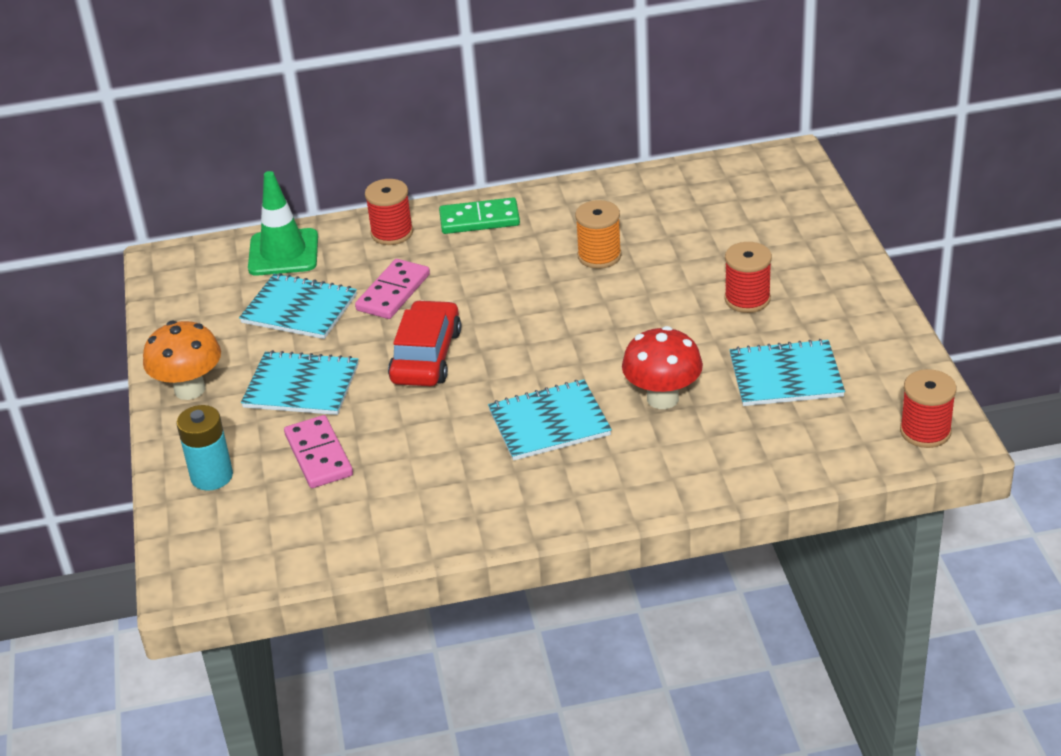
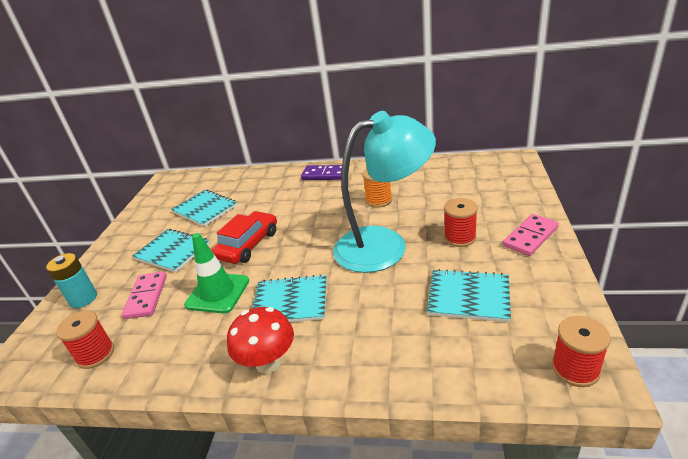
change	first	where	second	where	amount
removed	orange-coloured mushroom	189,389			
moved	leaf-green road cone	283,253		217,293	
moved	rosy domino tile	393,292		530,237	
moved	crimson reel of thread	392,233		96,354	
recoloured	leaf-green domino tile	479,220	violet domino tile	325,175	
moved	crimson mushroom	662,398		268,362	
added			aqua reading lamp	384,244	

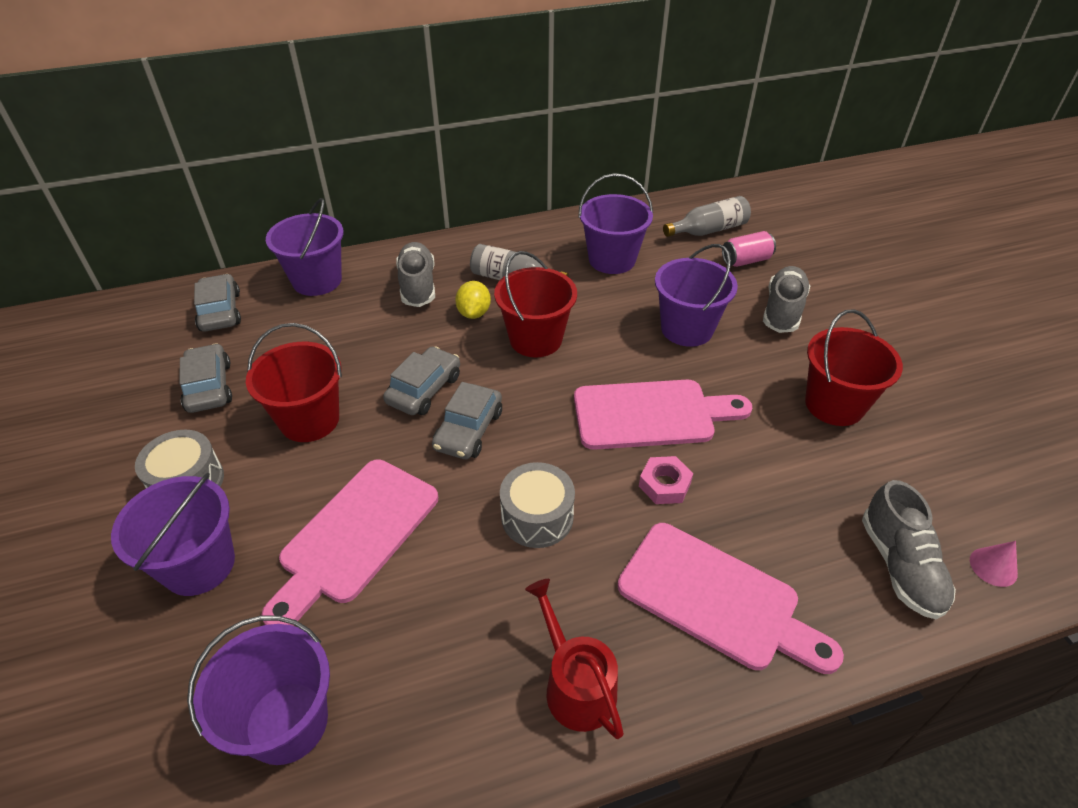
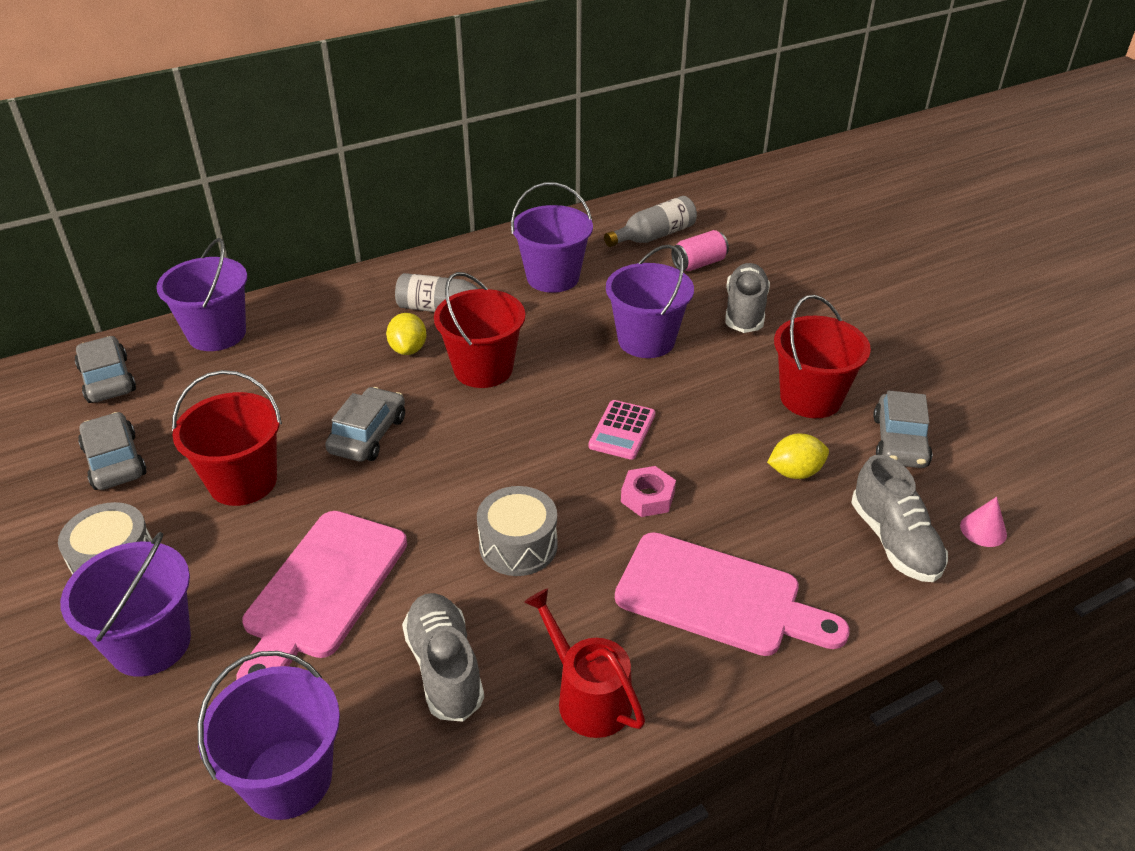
change	first	where	second	where	amount
moved	gray shoe	417,285		445,668	
moved	gray toy car	468,430		900,442	
replaced	rosy cutting board	651,414	rosy adding machine	622,430	
added			yellow citrus fruit	795,472	

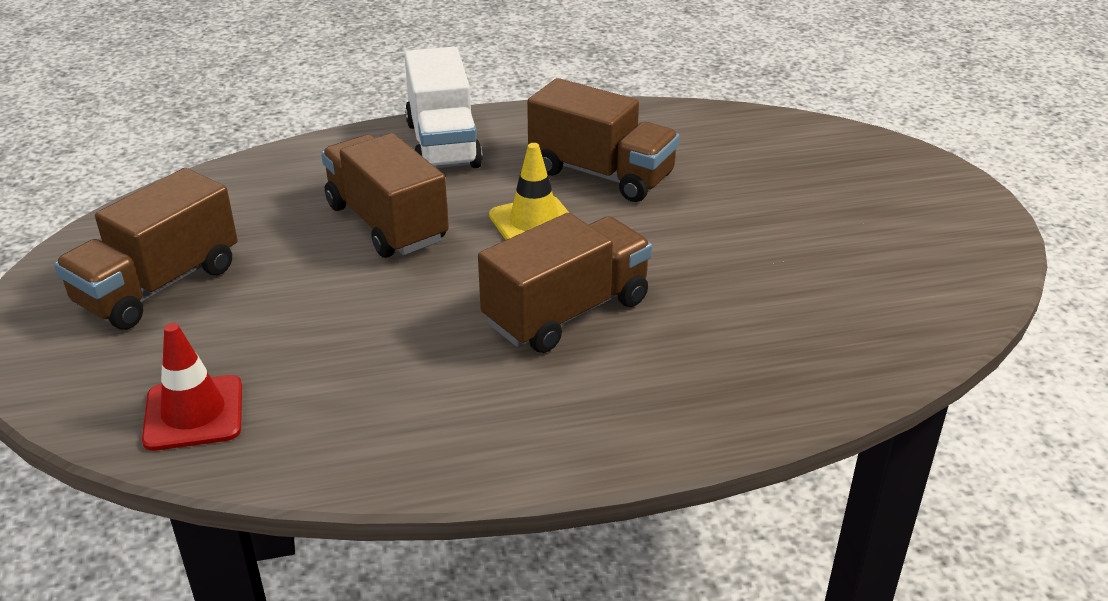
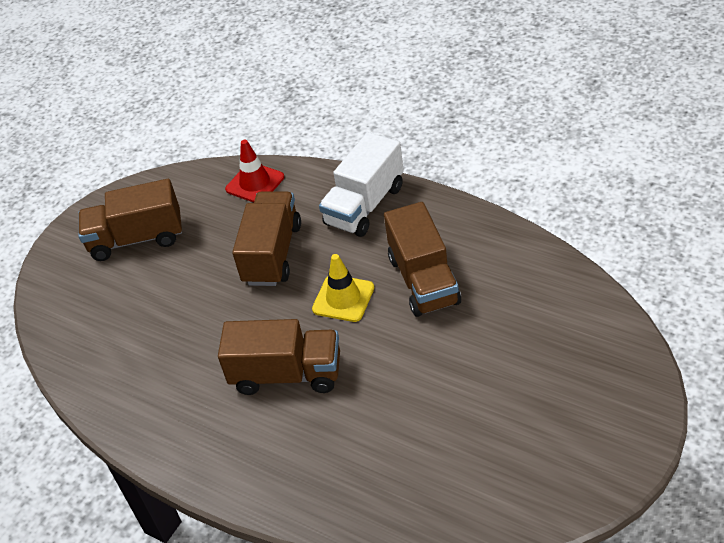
change	first	where	second	where	amount
moved	crimson road cone	194,413		255,183	

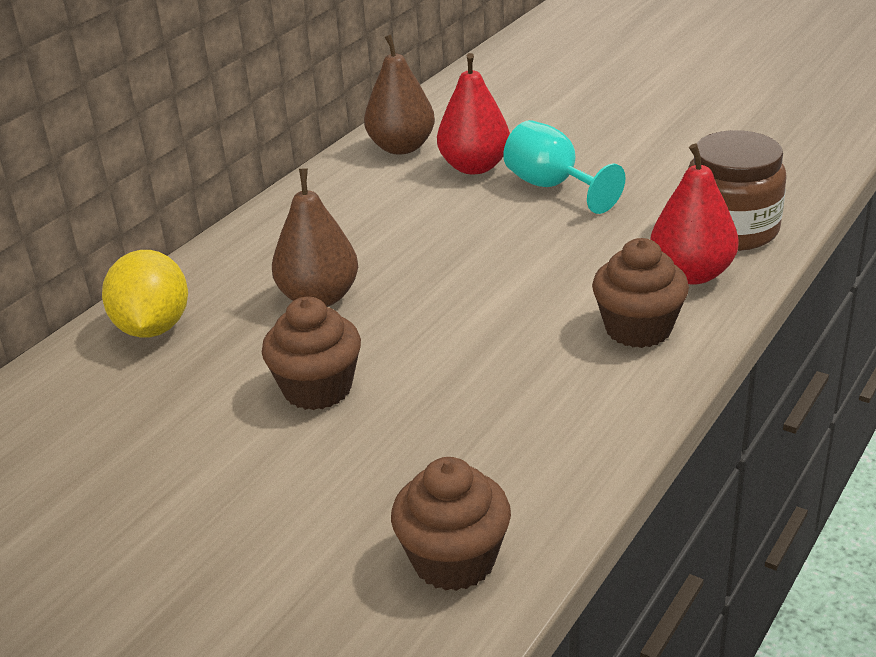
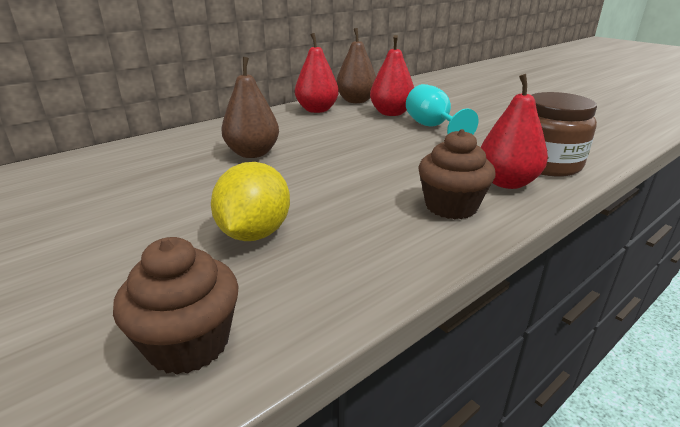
change	first	where	second	where	amount
moved	yellow citrus fruit	153,328		254,233	
removed	brown muffin	317,389			
added			crimson toy pear	317,110	

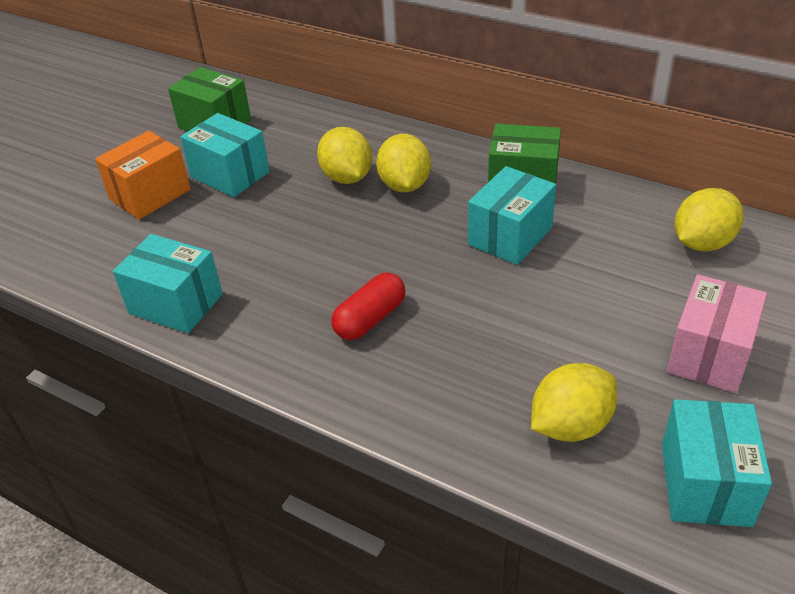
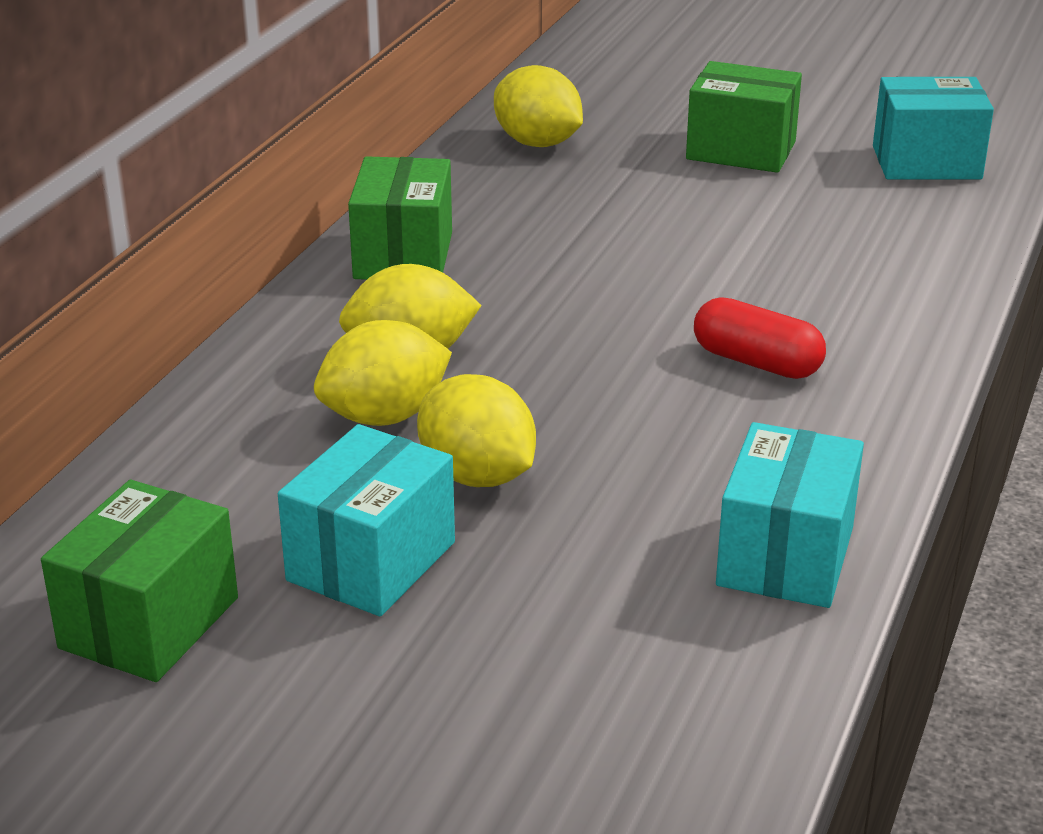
change	first	where	second	where	amount
removed	orange-coloured box	150,195			
removed	aqua box	510,236			
moved	yellow citrus fruit	570,425		477,476	
recoloured	rosy box	709,355	leaf-green box	741,150	

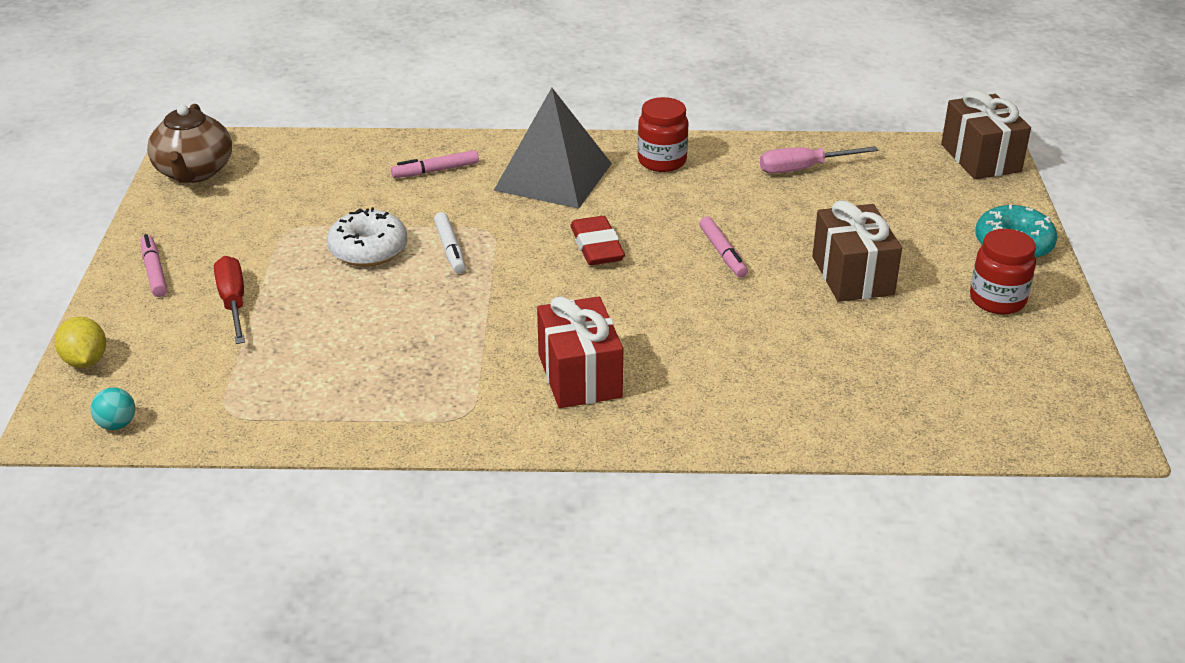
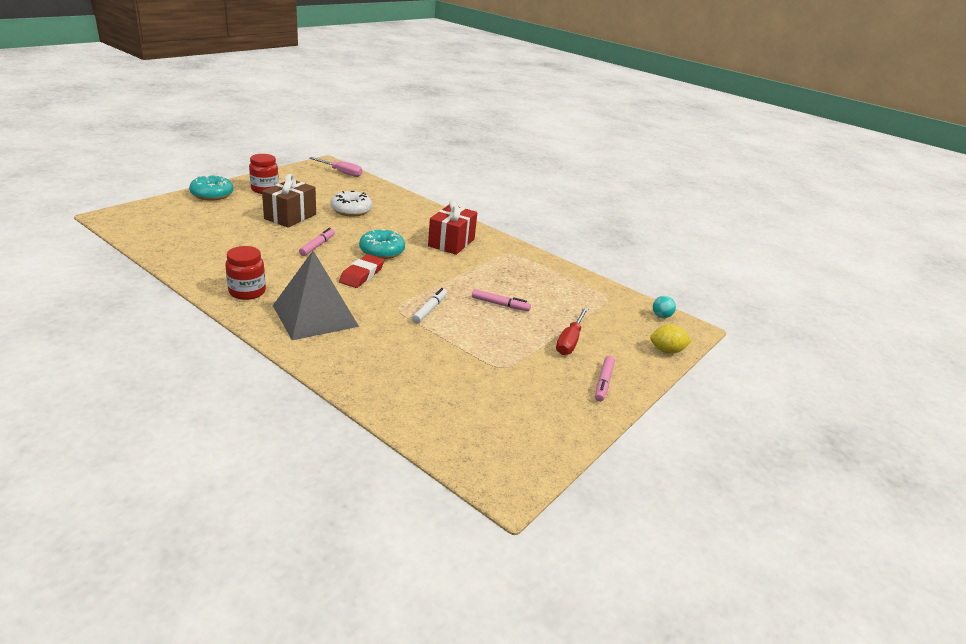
change	first	where	second	where	amount
turned	yellow citrus fruit	85,361		666,351	75 degrees clockwise
removed	brown teapot	194,172			
moved	white glazed donut	368,250		351,210	
moved	rosy felt pen	435,171		500,304	
moved	rosy screwdriver	803,169		341,172	
removed	brown gift	980,158			
added			aqua glazed donut	382,251	

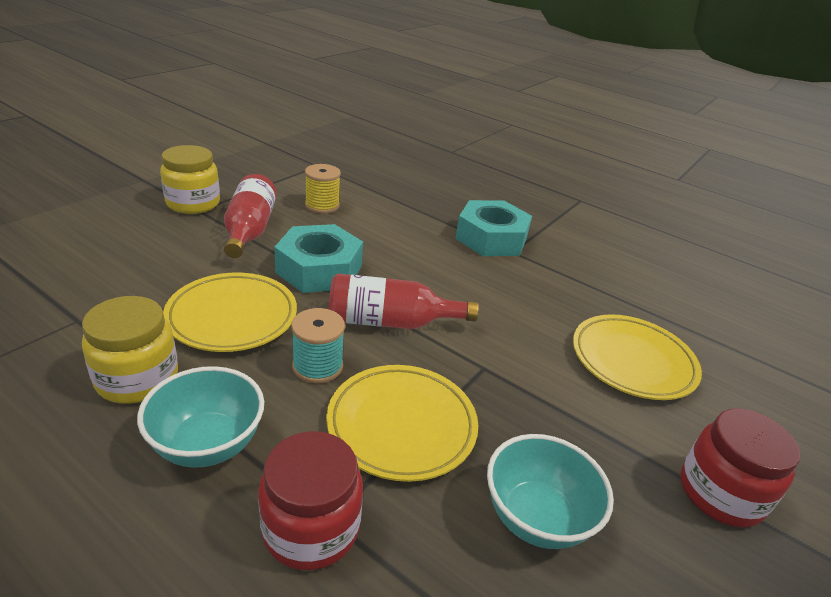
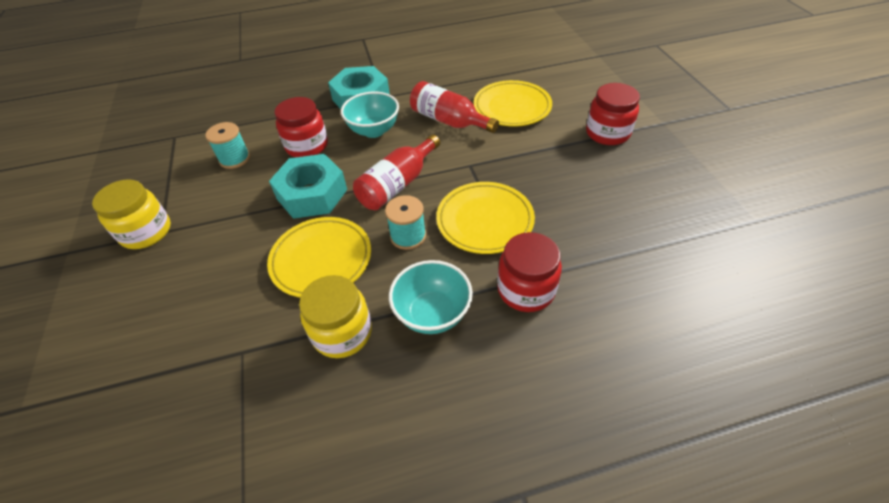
change	first	where	second	where	amount
moved	crimson drink bottle	249,230		449,121	
recoloured	yellow reel of thread	322,205	aqua reel of thread	235,159	
moved	aqua bowl	536,517		374,130	
added			crimson jam jar	307,146	

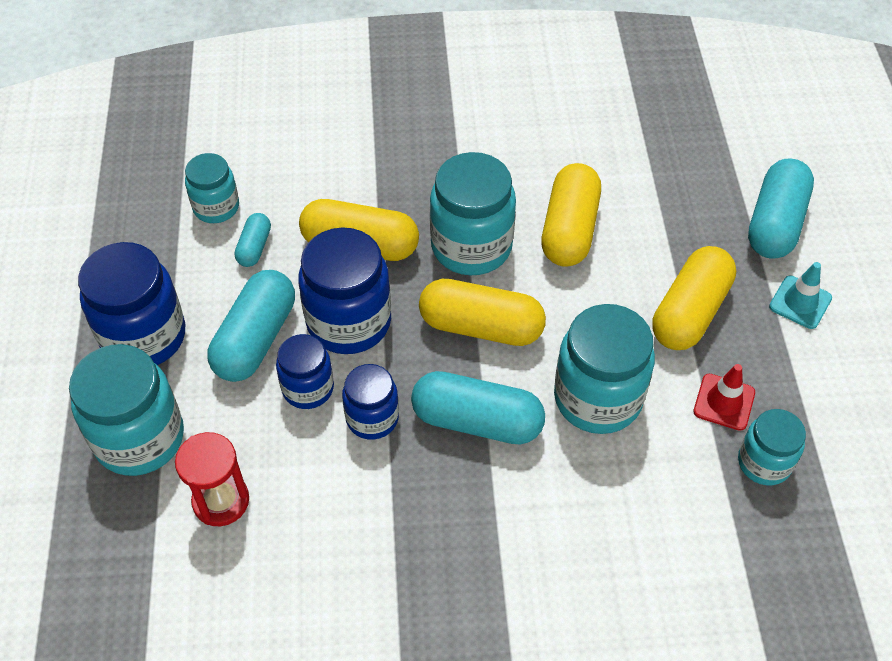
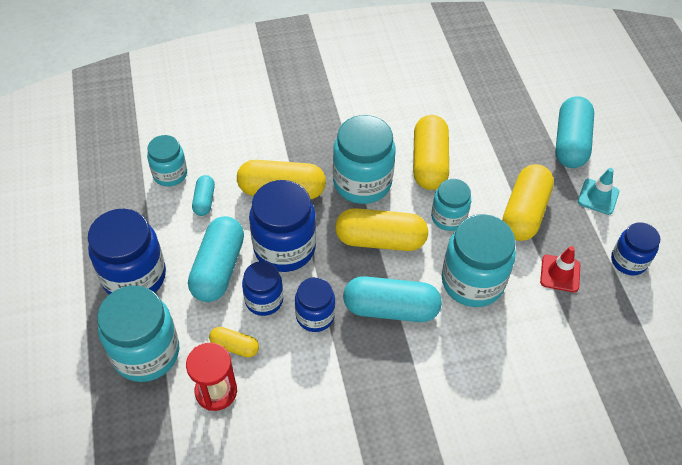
change	first	where	second	where	amount
moved	aqua jam jar	764,463		448,217	
added			yellow pill	235,346	
added			blue jam jar	628,261	

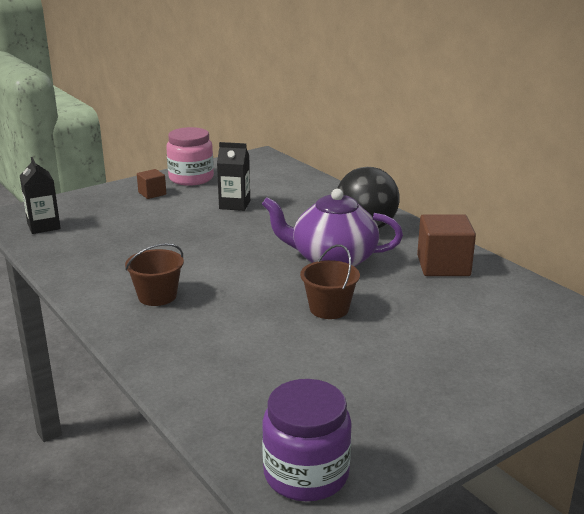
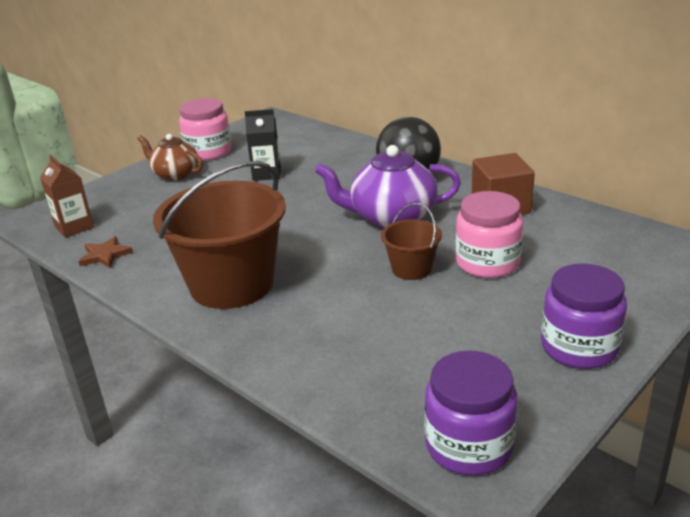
change	first	where	second	where	amount
recoloured	black milk carton	43,226	brown milk carton	74,227	
resized	brown sand bucket	157,296		231,284	x2.09
replaced	brown block	152,193	brown teapot	175,174	
added			brown five-pointed star	105,255	
added			rosy jam jar	487,263	
added			violet jam jar	579,347	

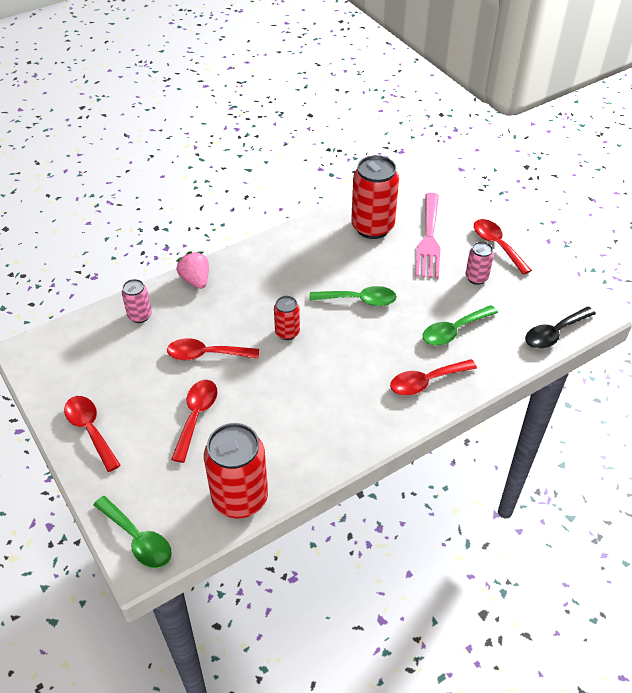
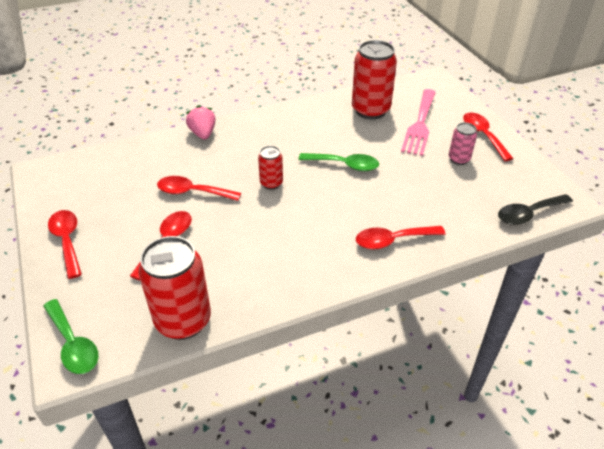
change	first	where	second	where	amount
removed	rosy tin	140,316			
removed	leaf-green spoon	453,331			

